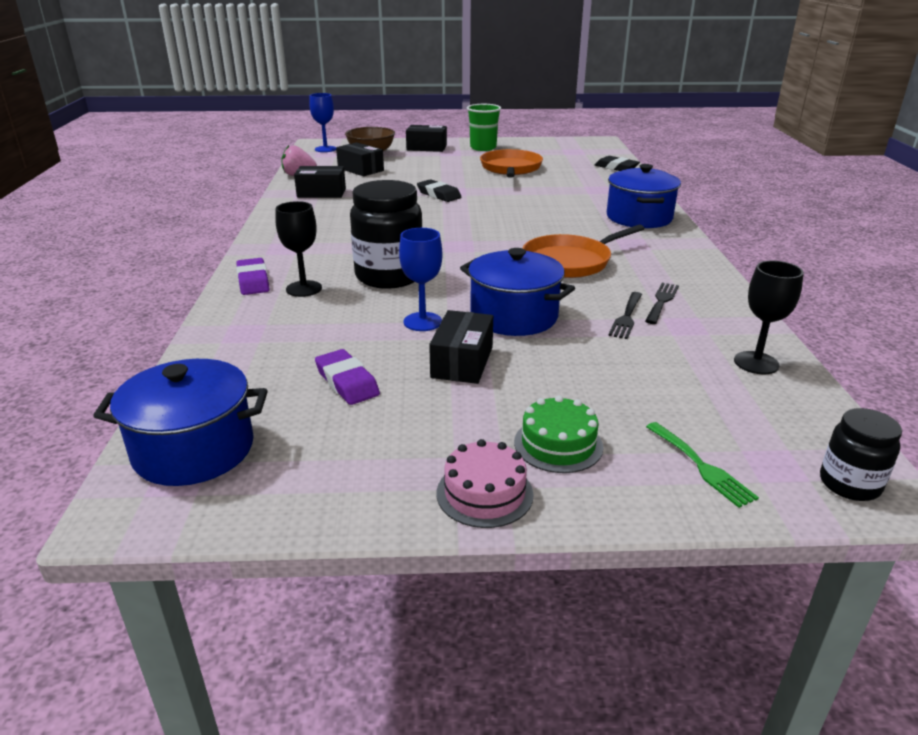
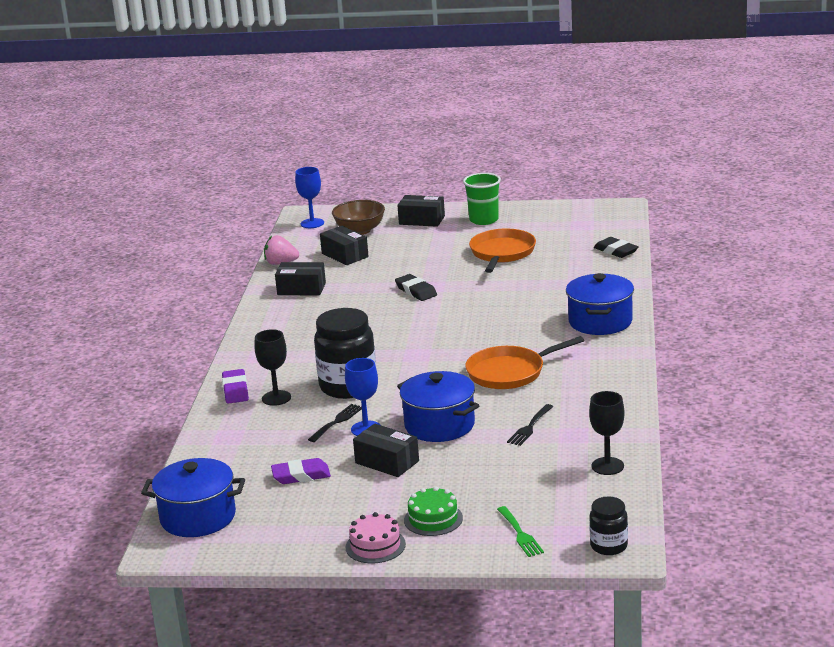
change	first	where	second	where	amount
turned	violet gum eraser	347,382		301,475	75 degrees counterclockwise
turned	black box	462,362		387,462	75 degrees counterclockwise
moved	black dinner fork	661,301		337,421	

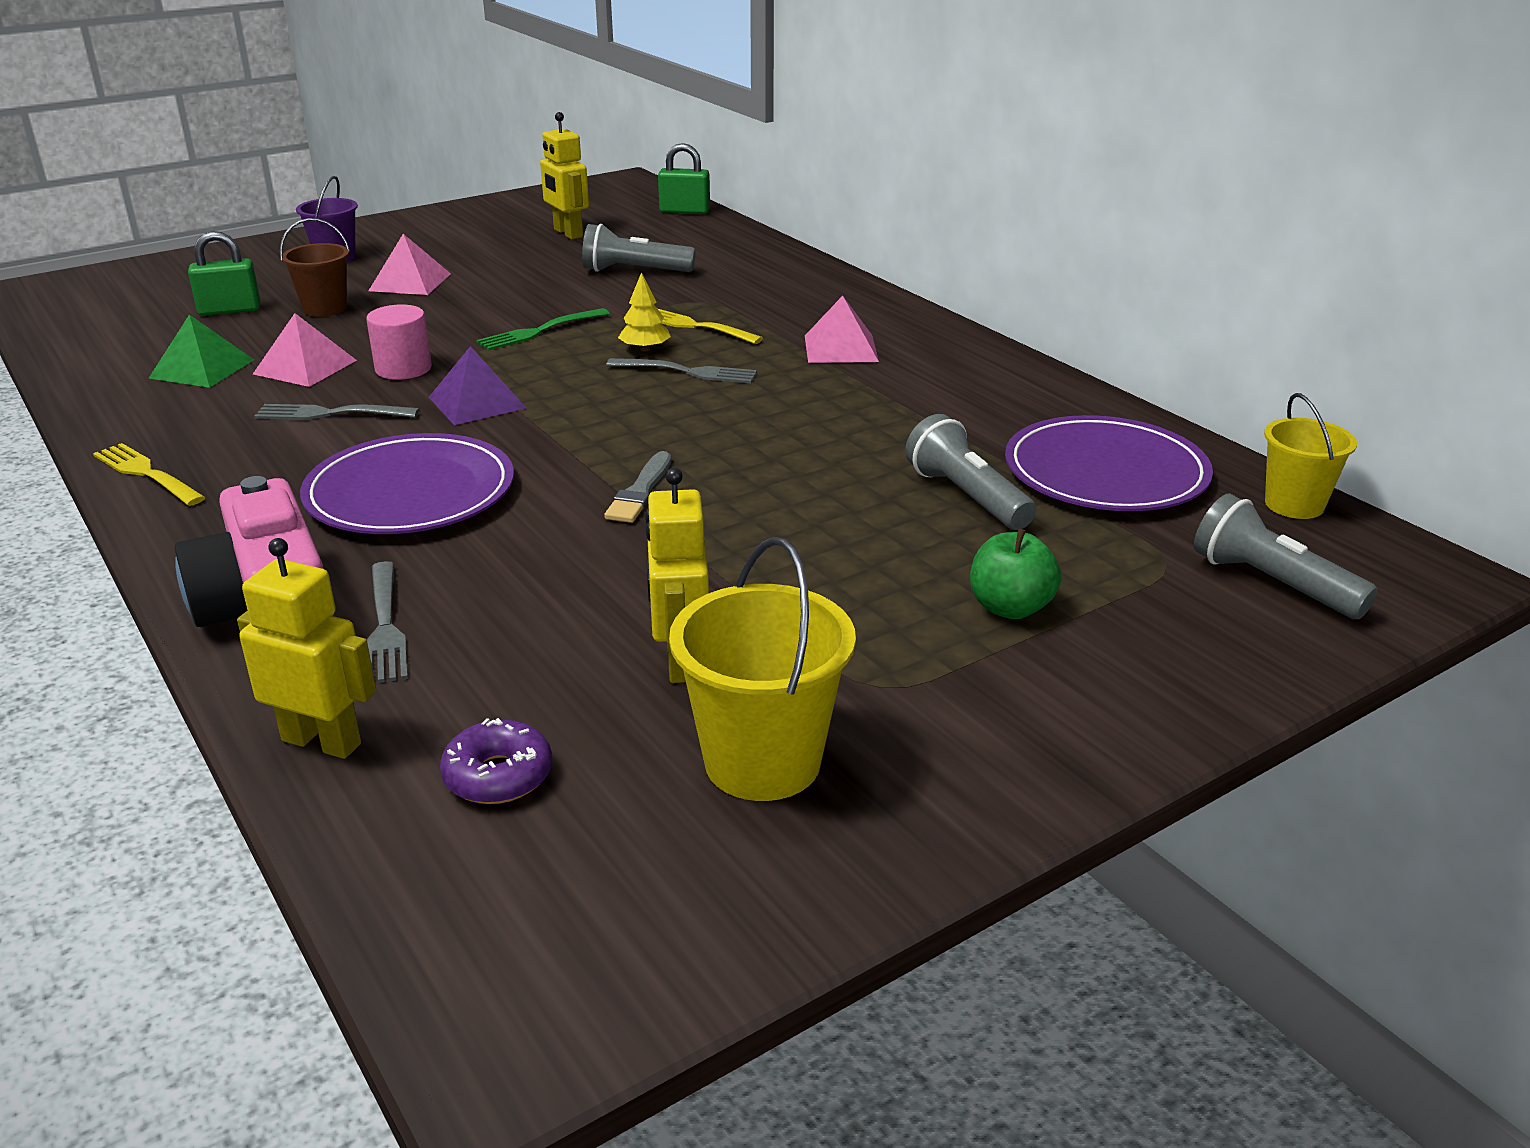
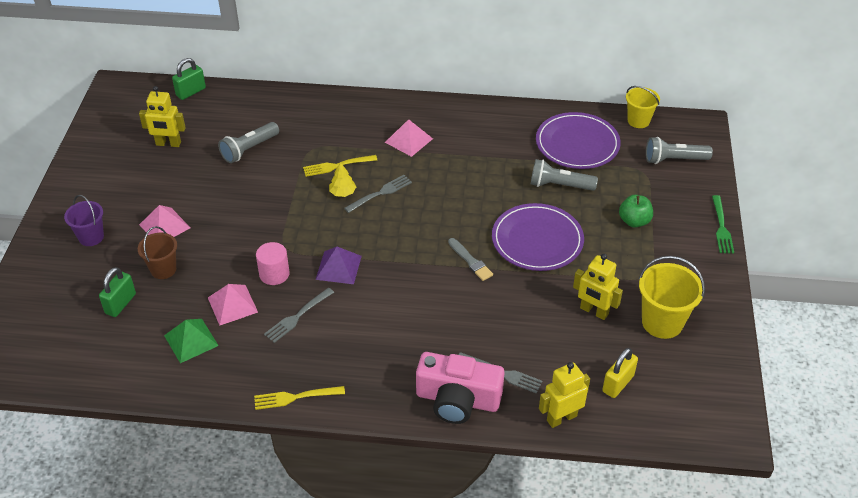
change	first	where	second	where	amount
moved	violet flat dish	410,492		537,240	
replaced	violet glazed donut	498,776	yellow small lock	618,384	
moved	leaf-green dinner fork	540,331		721,226	

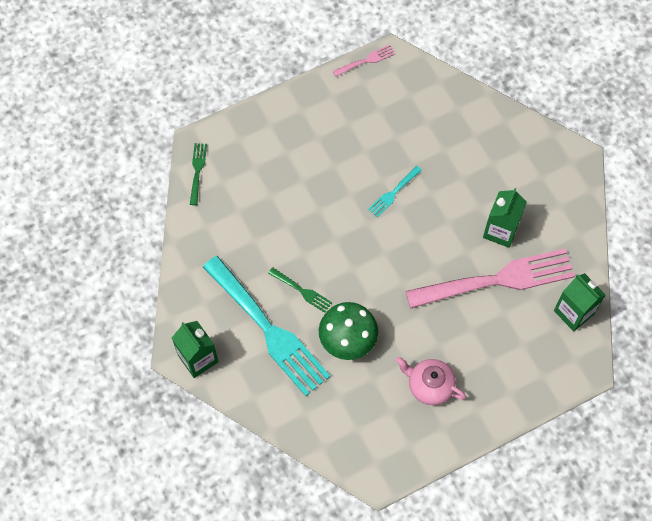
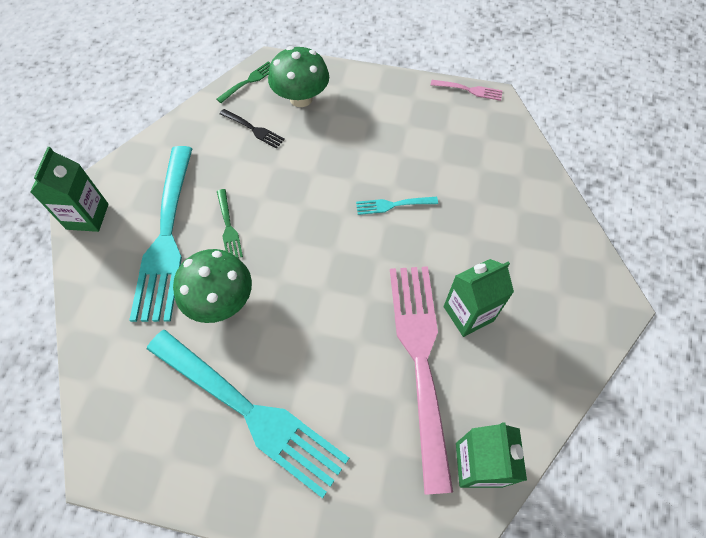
change	first	where	second	where	amount
replaced	rosy teapot	429,385	aqua dinner fork	249,411	
turned	rosy dinner fork	497,280		420,359	120 degrees counterclockwise
added			black dinner fork	253,129	
added			leaf-green mushroom	301,98	

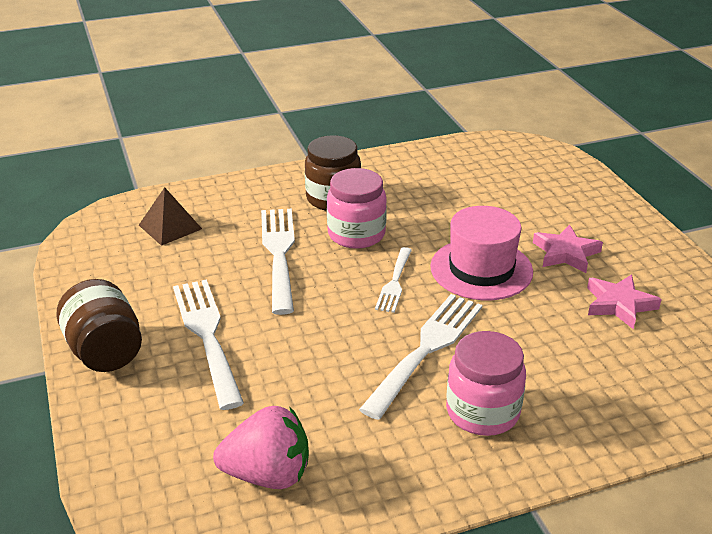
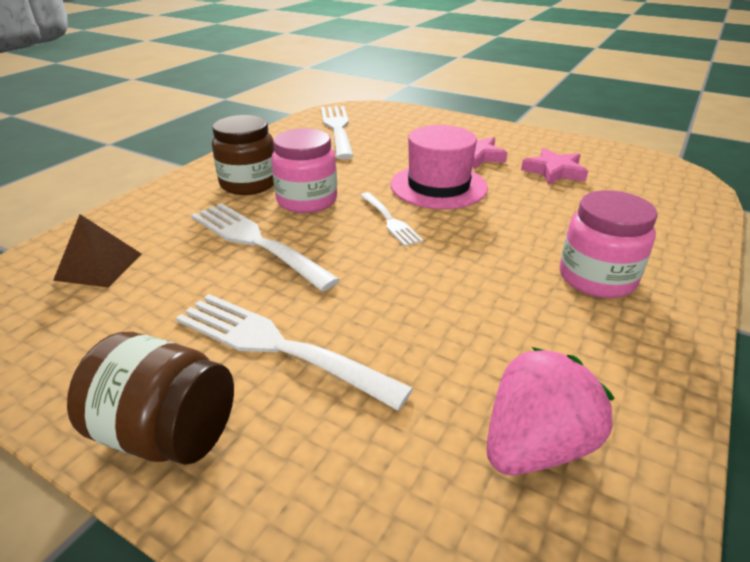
change	first	where	second	where	amount
moved	white dinner fork	426,349		337,128	

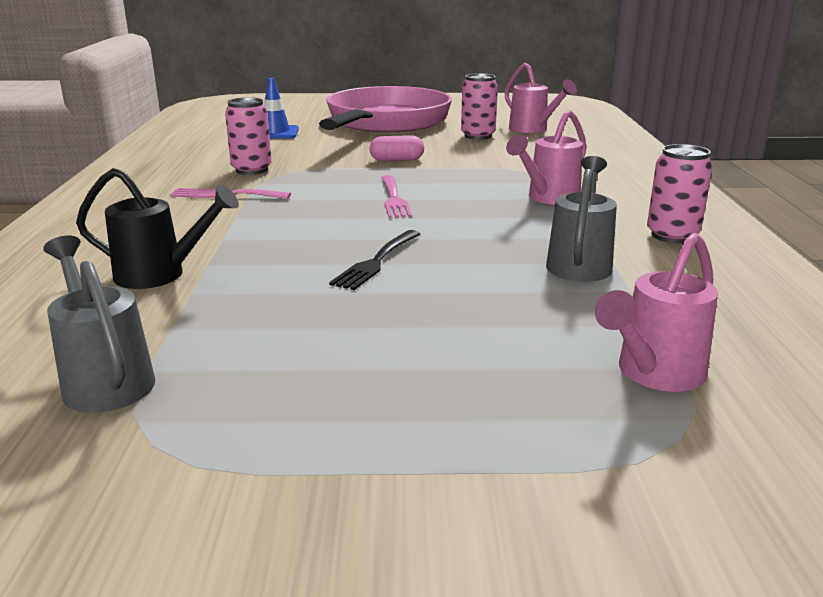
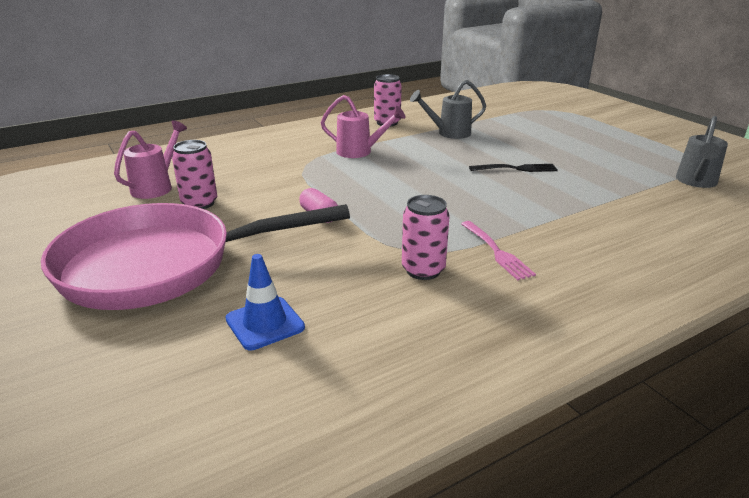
change	first	where	second	where	amount
removed	black sprinkling can	160,275			
removed	rosy dinner fork	393,198			
removed	rosy sprinkling can	654,374			

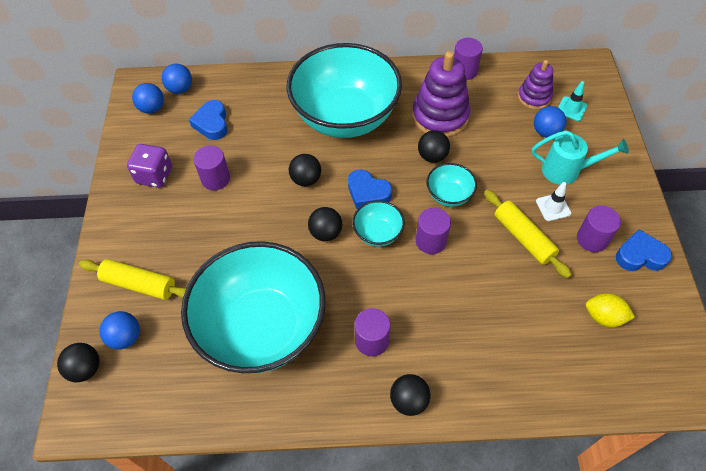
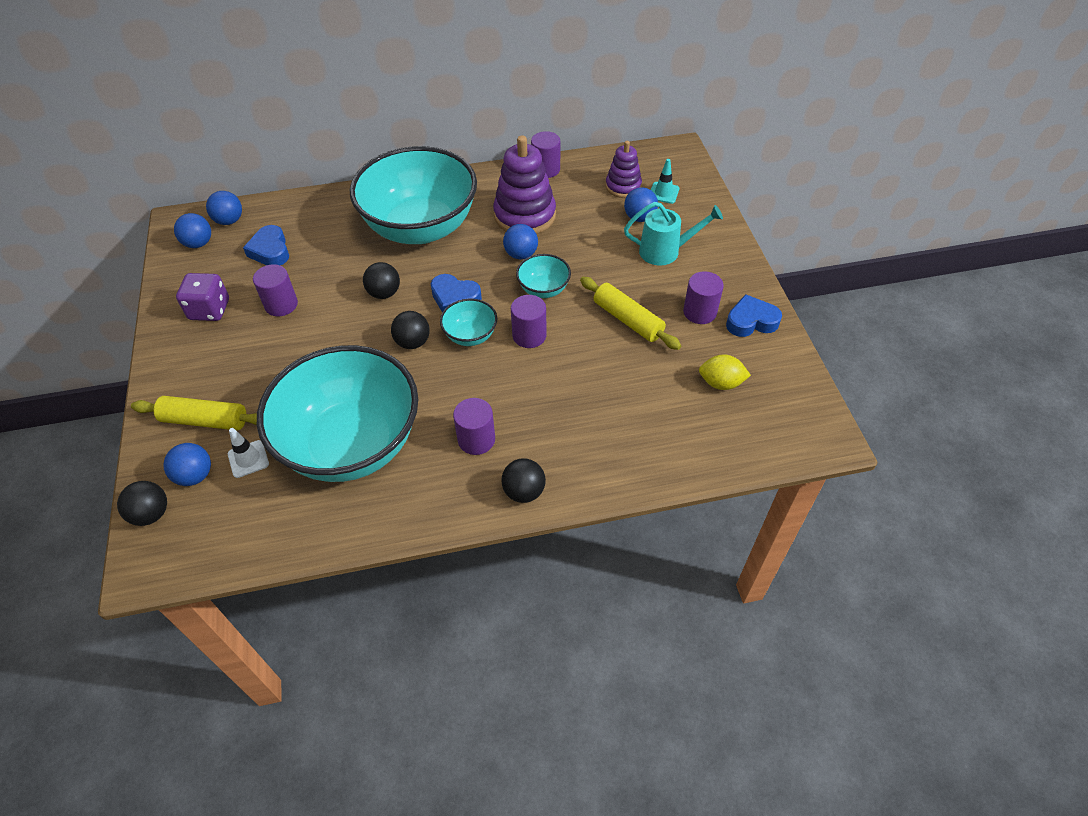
change	first	where	second	where	amount
recoloured	black sphere	432,156	blue sphere	521,254	
moved	white road cone	553,207		248,459	

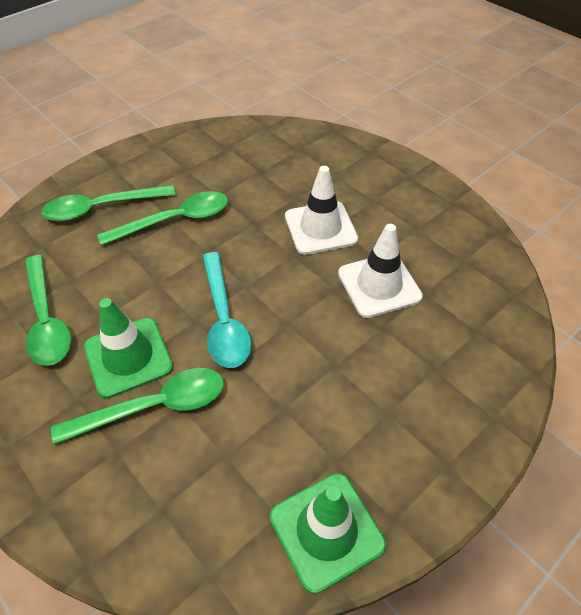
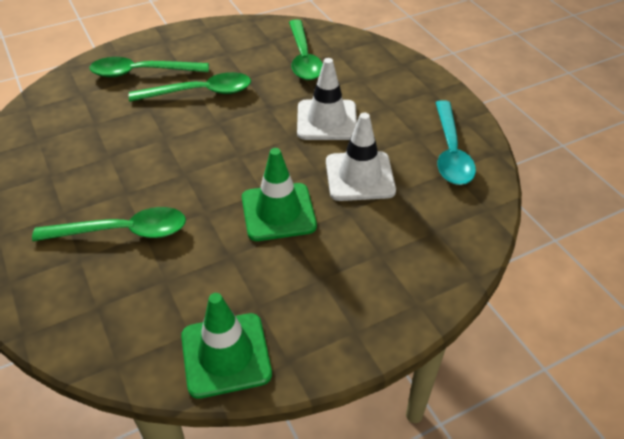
change	first	where	second	where	amount
moved	leaf-green spoon	46,319		303,58	
moved	leaf-green road cone	128,357		278,212	
moved	aqua spoon	223,319		450,152	

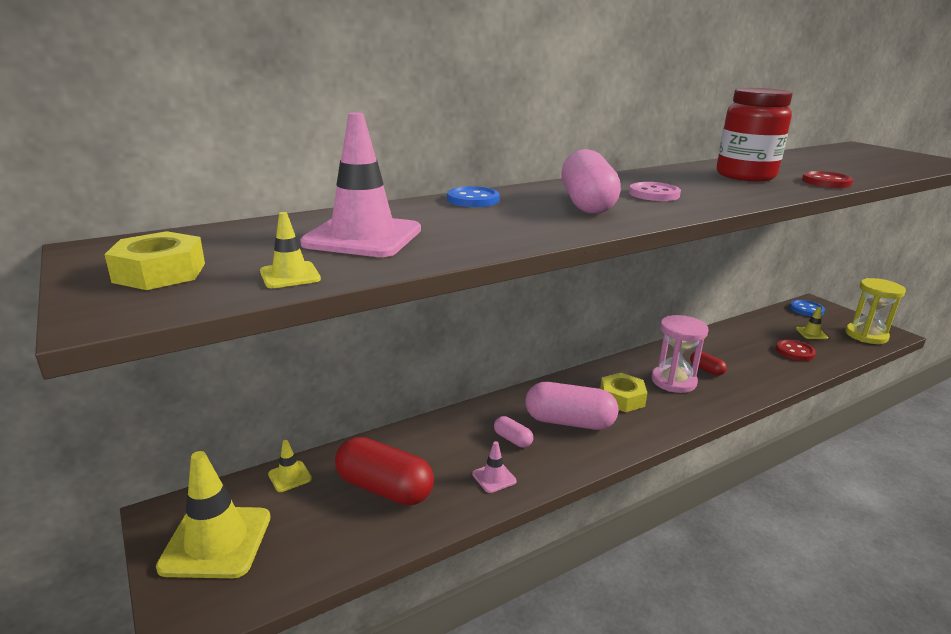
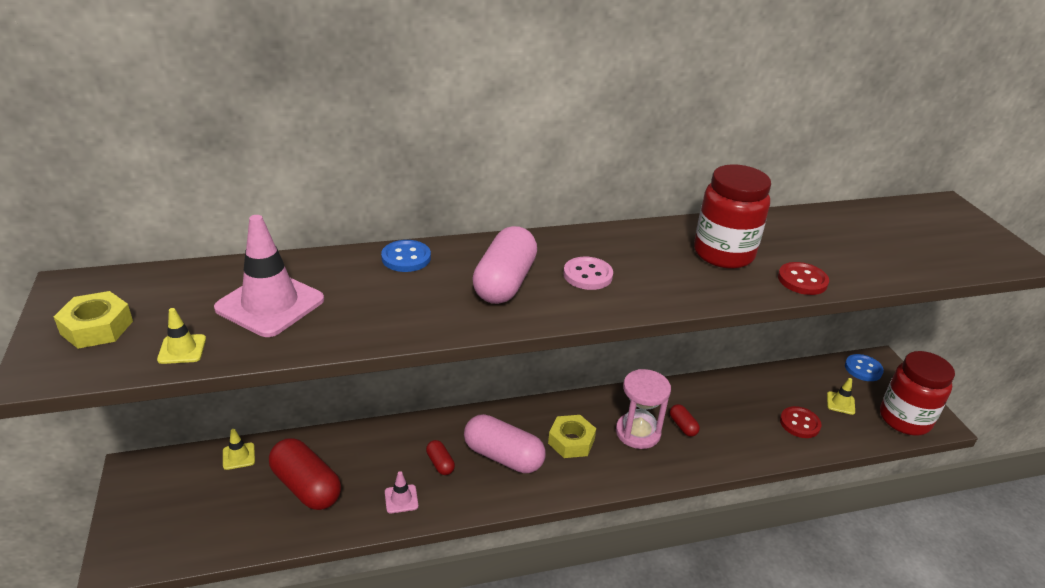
change	first	where	second	where	amount
removed	yellow road cone	216,542			
recoloured	rosy pill	512,439	crimson pill	440,463	
replaced	yellow sand timer	866,335	crimson jam jar	904,419	

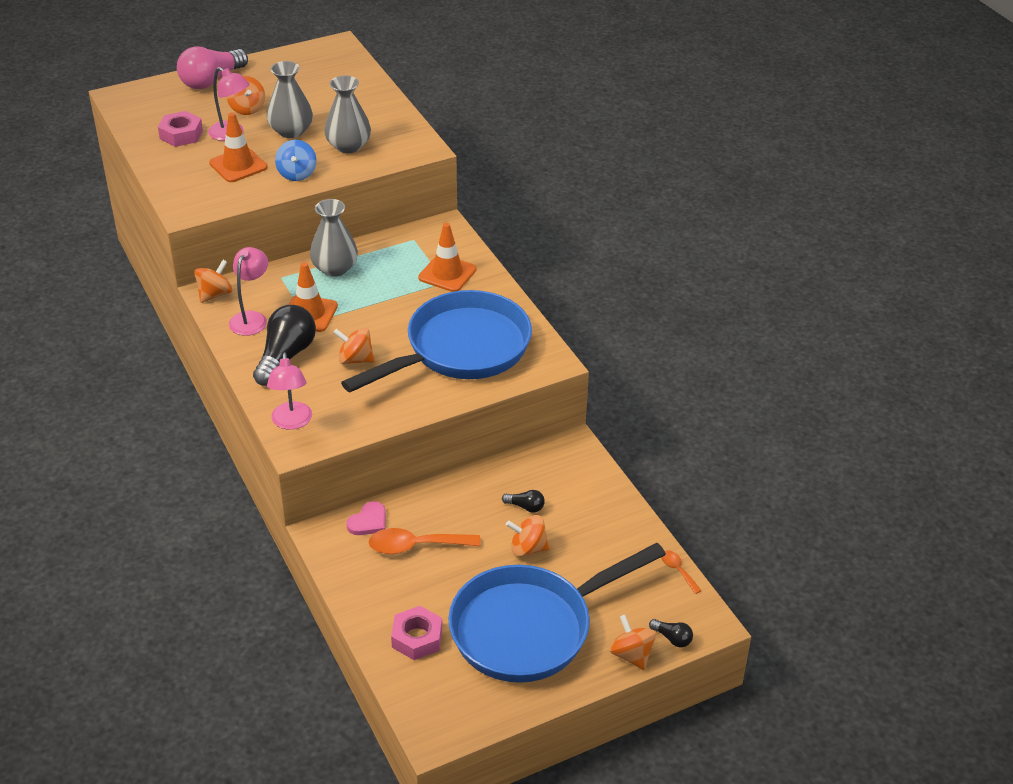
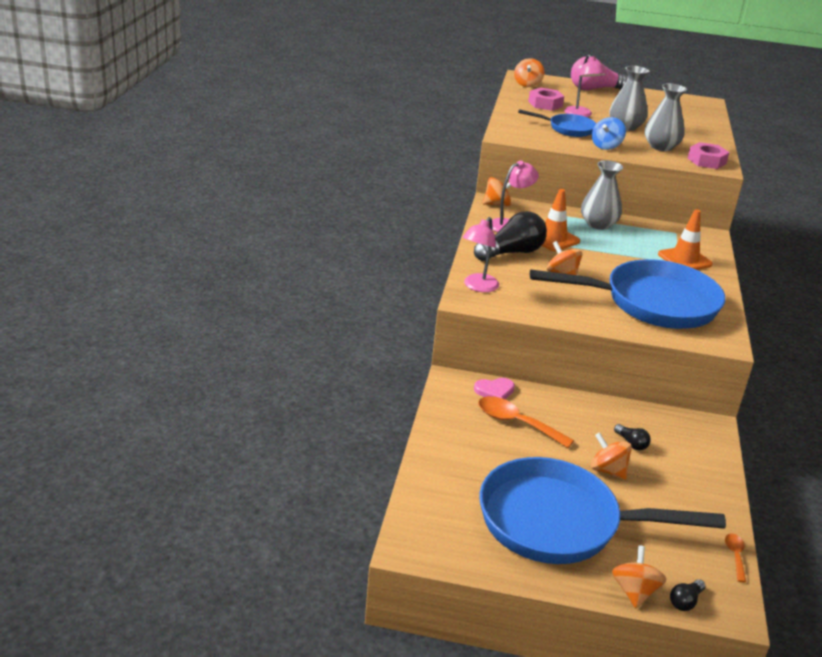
change	first	where	second	where	amount
replaced	orange-coloured road cone	238,165	blue frying pan	568,129	
moved	orange-coloured toy top	247,109		527,84	
moved	rosy nut	417,638		706,161	
turned	black bulb	672,638		685,601	60 degrees clockwise

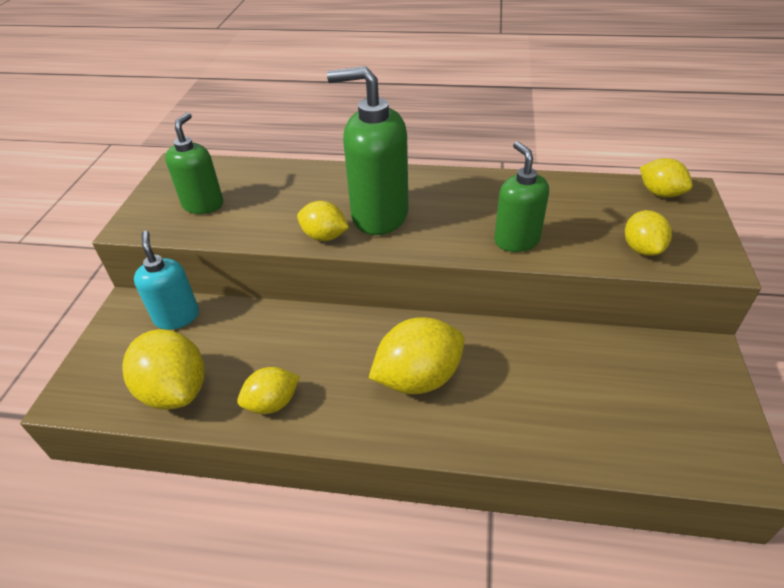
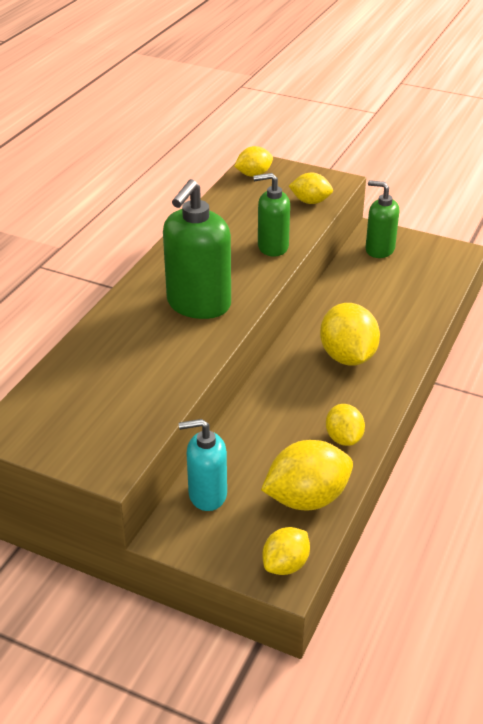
change	first	where	second	where	amount
moved	leaf-green soap pump	203,204		379,250	
moved	yellow citrus fruit	324,236		285,565	

